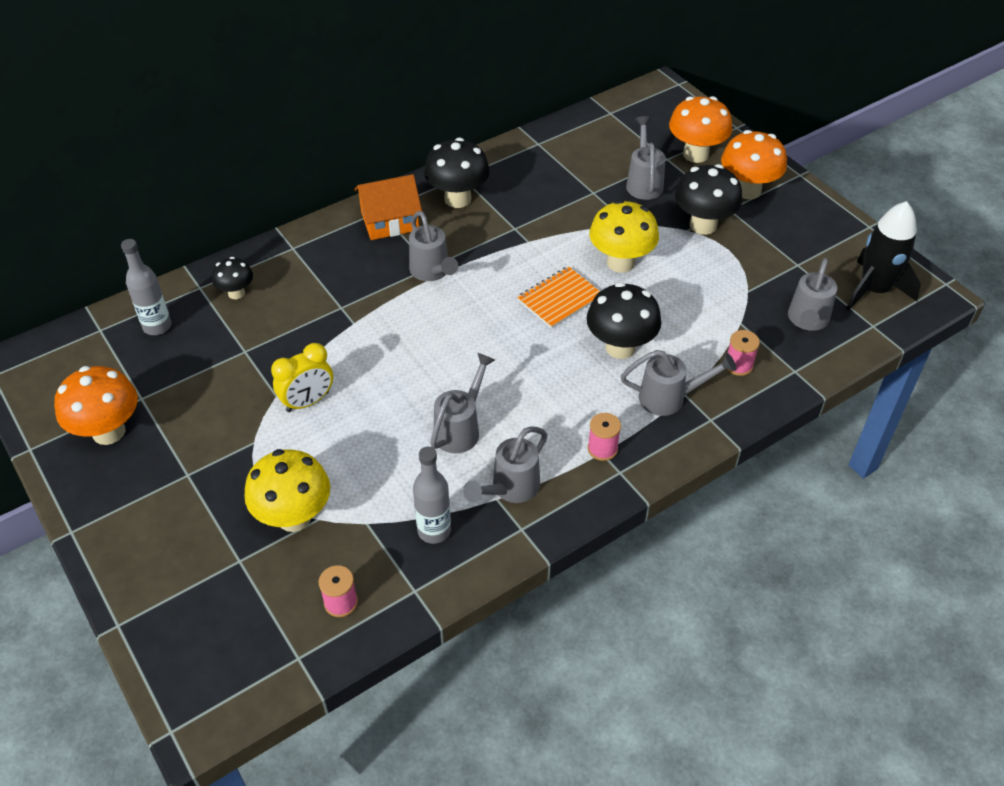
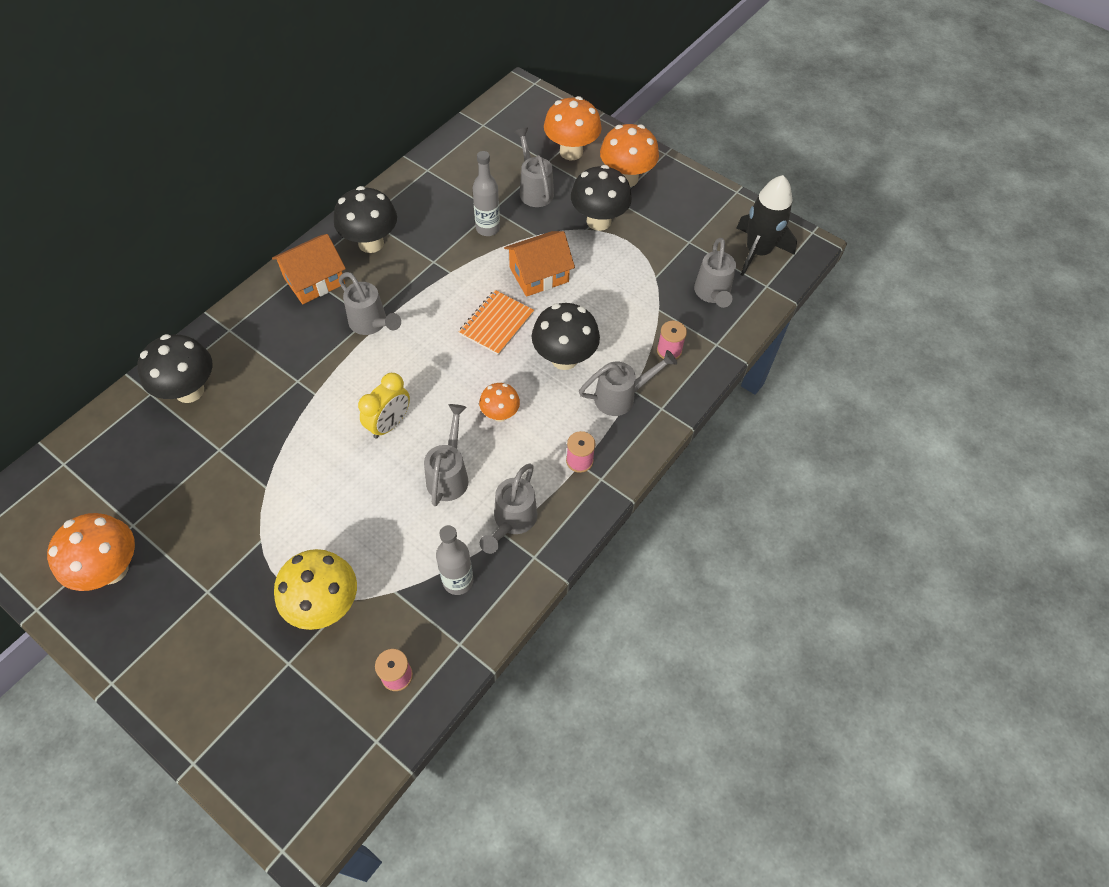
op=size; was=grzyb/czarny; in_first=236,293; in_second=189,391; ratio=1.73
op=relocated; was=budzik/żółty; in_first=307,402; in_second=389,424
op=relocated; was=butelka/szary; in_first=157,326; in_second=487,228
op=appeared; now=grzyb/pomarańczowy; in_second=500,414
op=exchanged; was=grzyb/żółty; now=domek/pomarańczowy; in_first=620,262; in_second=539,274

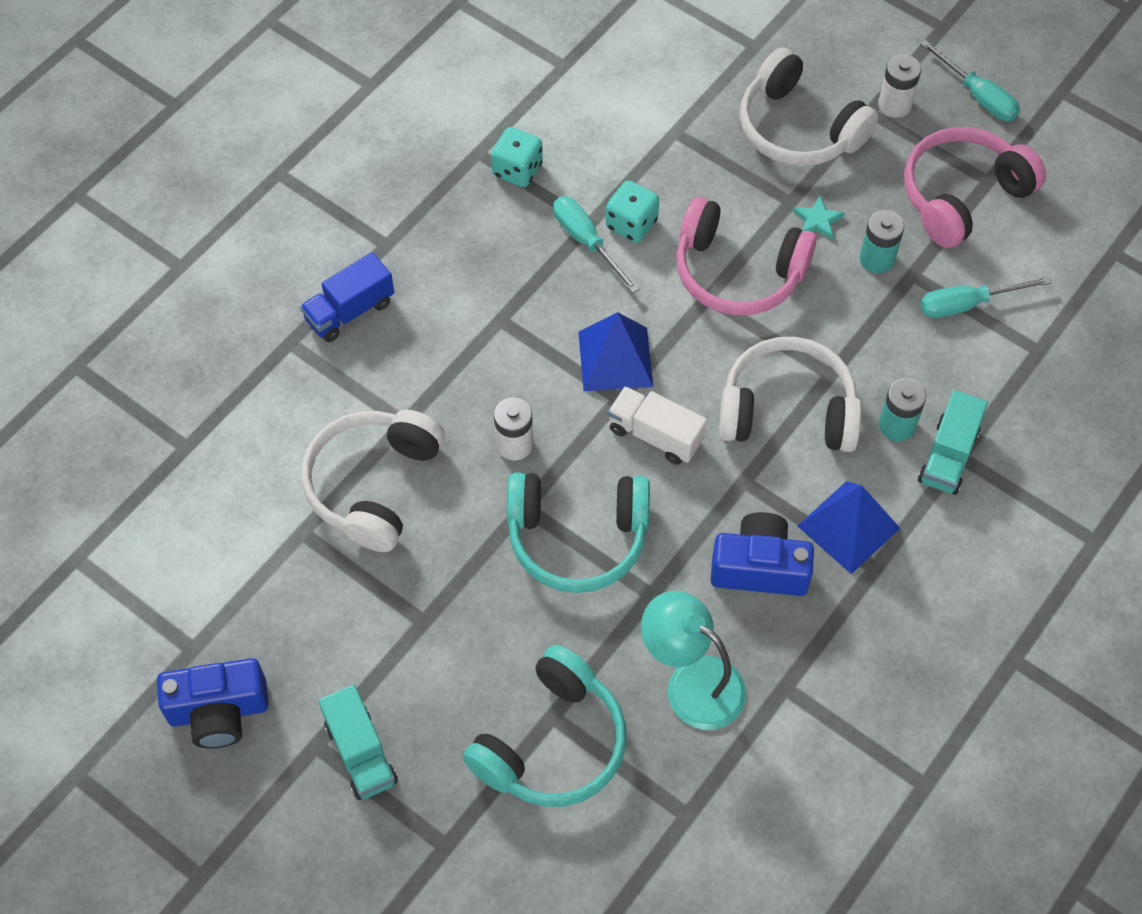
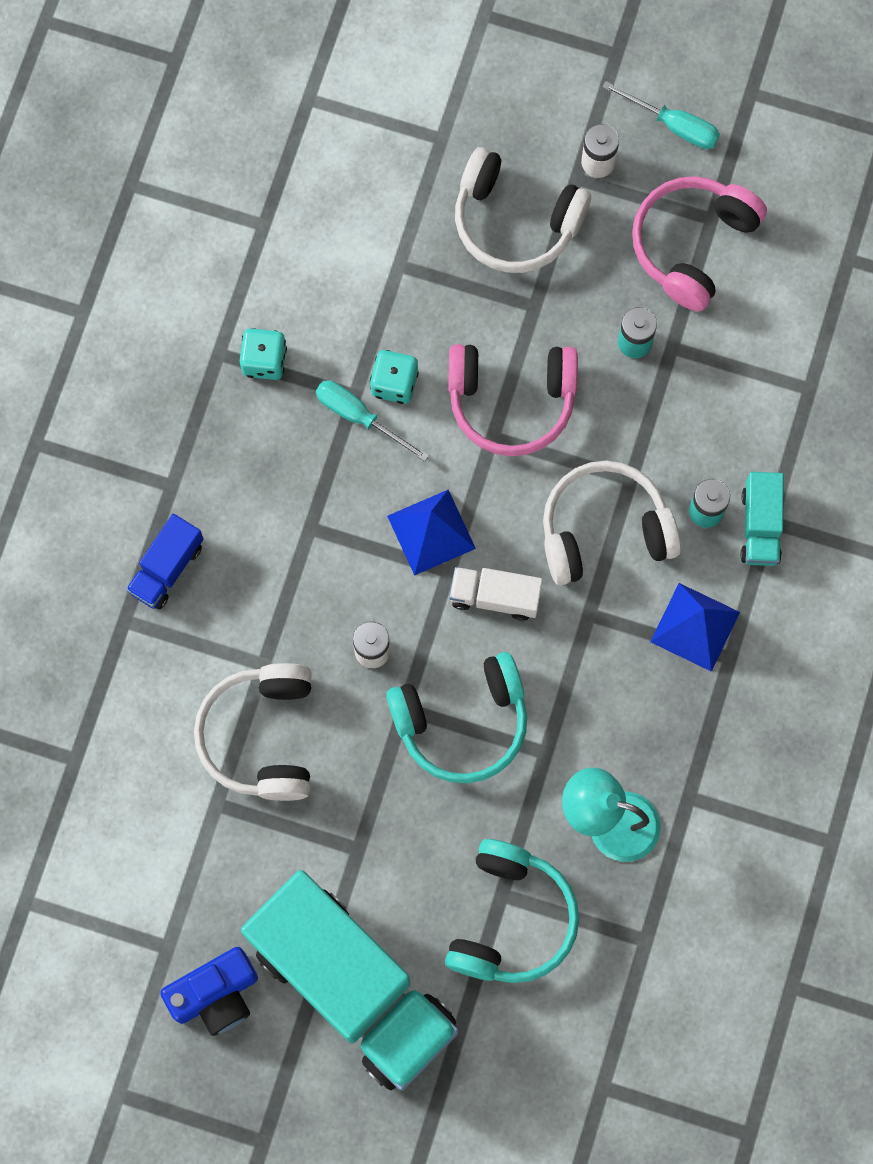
op=size; was=ciężarówka/turkusowy; in_first=360,753; in_second=352,986; ratio=2.39
op=missing; was=aparat fotograficzny/niebieski; in_first=759,567
op=missing; was=gwiazda/turkusowy; in_first=817,220
op=missing; was=śrubokręt/turkusowy; in_first=967,304

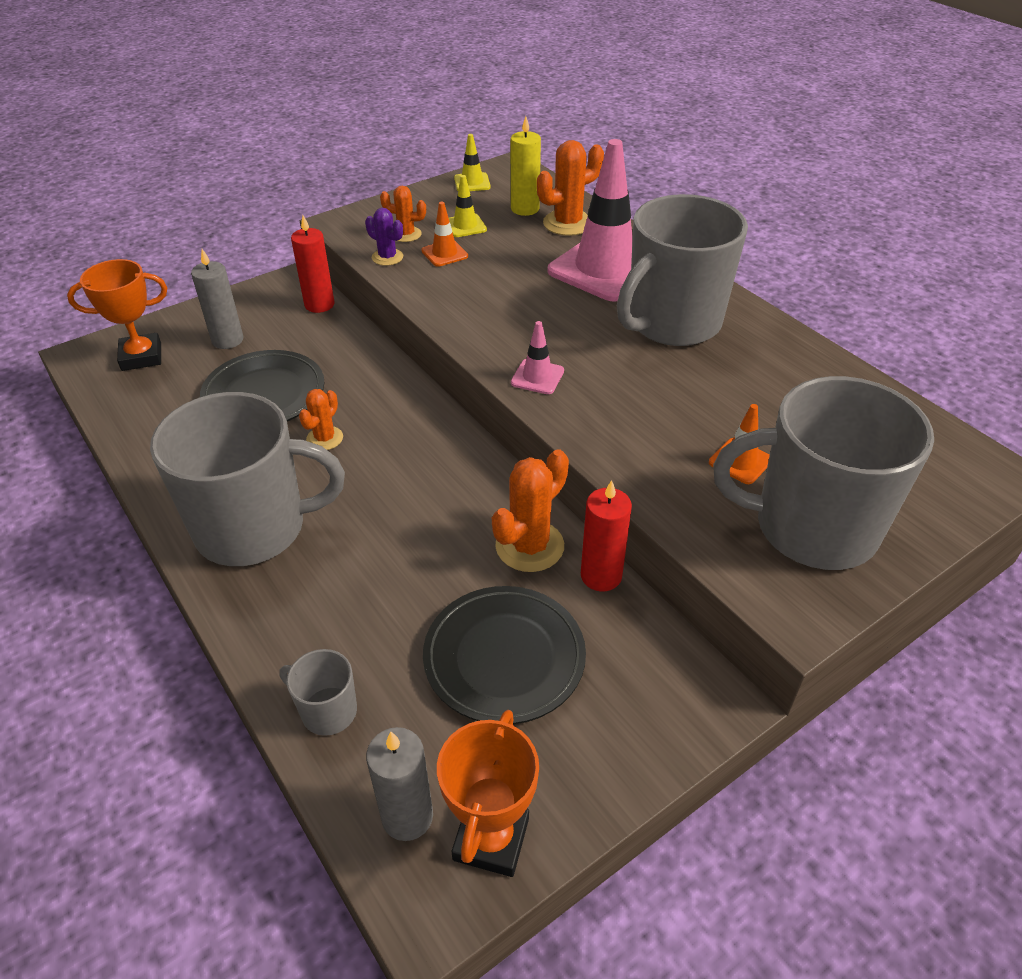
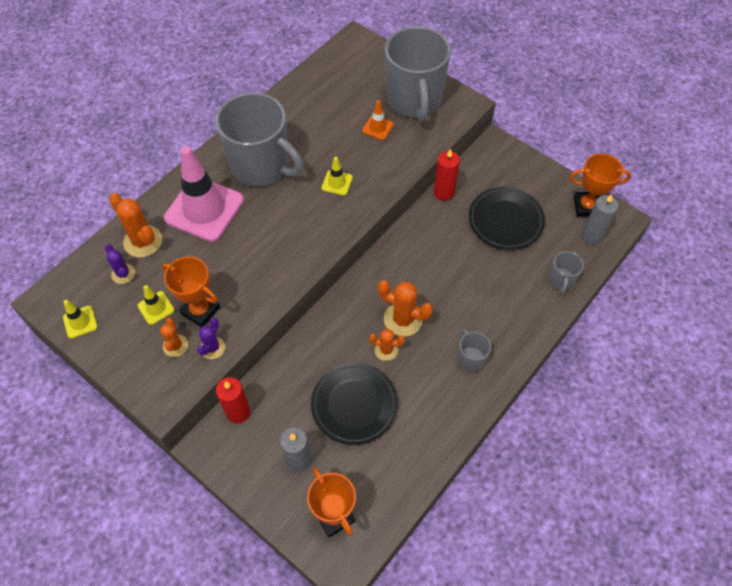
op=exchanged; was=świeca/żółty; now=kaktus/fioletowy; in_first=525,209; in_second=123,274
op=exchanged; was=pachołek/pomarańczowy; now=puchar/pomarańczowy; in_first=444,253; in_second=200,310
op=appeared; now=pachołek/żółty; in_second=337,183
op=relocated; was=kaktus/pomarańczowy; in_first=529,546; in_second=403,319
op=size; was=kubek/szary; in_first=254,528; in_second=470,358; ratio=0.43
op=missing; was=pachołek/różowy; in_first=537,377

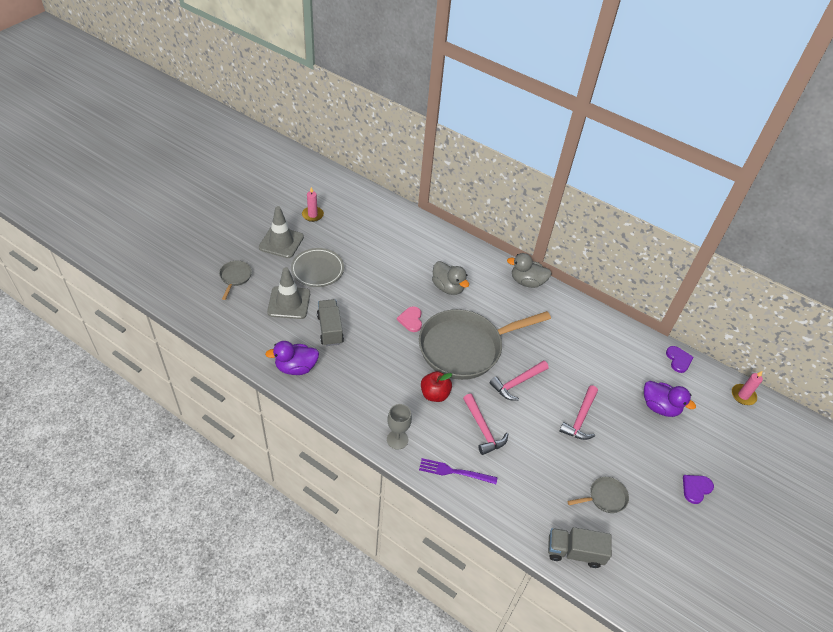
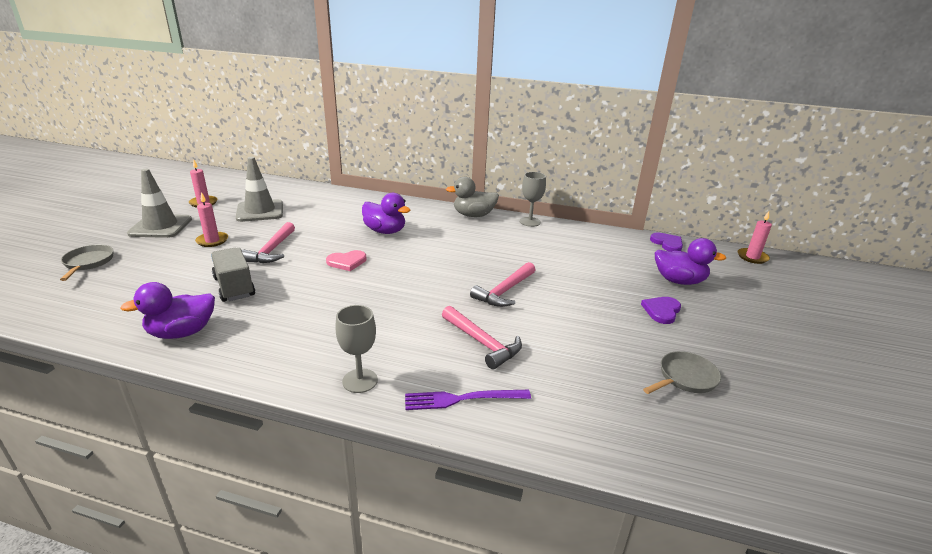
op=exchanged; was=talerz/szary; now=świeca/różowy; in_first=317,270; in_second=212,241
op=relocated; was=pachołek/szary; in_first=289,303; in_second=260,211
op=relocated; was=młotek/różowy; in_first=580,418; in_second=272,250
op=spun; was=serce/różowy; in_first=411,320; in_second=347,262; clockwise=-90
op=colour; was=kaczka/szary; now=kaczka/fioletowy; in_first=448,287; in_second=385,231
op=appeared; now=kielich/szary; in_second=530,222
op=relocated; was=serce/fioletowy; in_first=696,488; in_second=661,311
op=missing; was=patelnia/szary; in_first=465,348
op=missing; was=jabłko/czerwony; in_first=435,394
op=missing; was=ciężarówka/szary; in_first=574,552

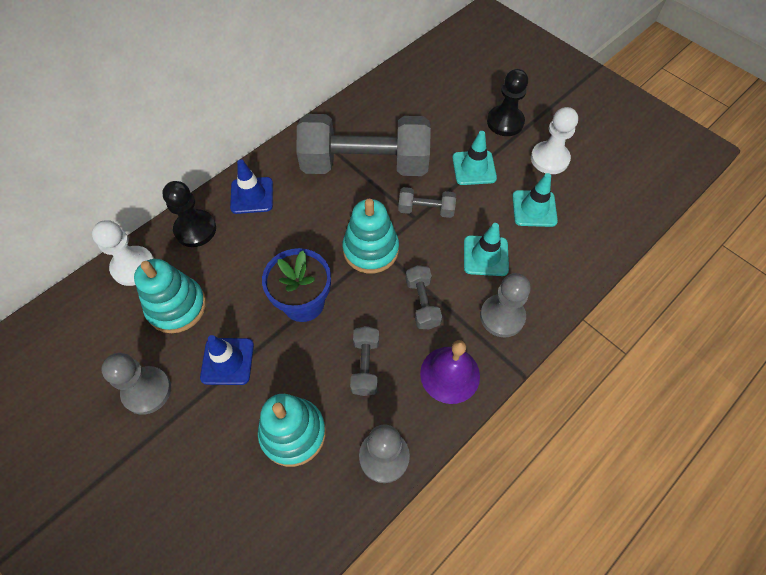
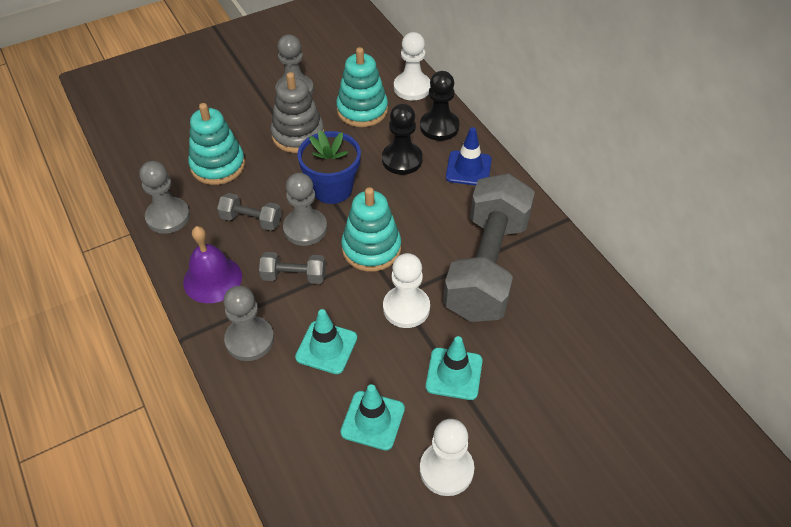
op=exchanged; was=pachołek/niebieski; now=zabawka nakładanka/szary; in_first=227,361; in_second=298,135
op=appeared; now=pionek/szary; in_second=305,228
op=relocated; was=pionek/czarny; in_first=505,122; in_second=402,160
op=exchanged; was=hantel/szary; now=pionek/biały; in_first=426,210; in_second=406,308

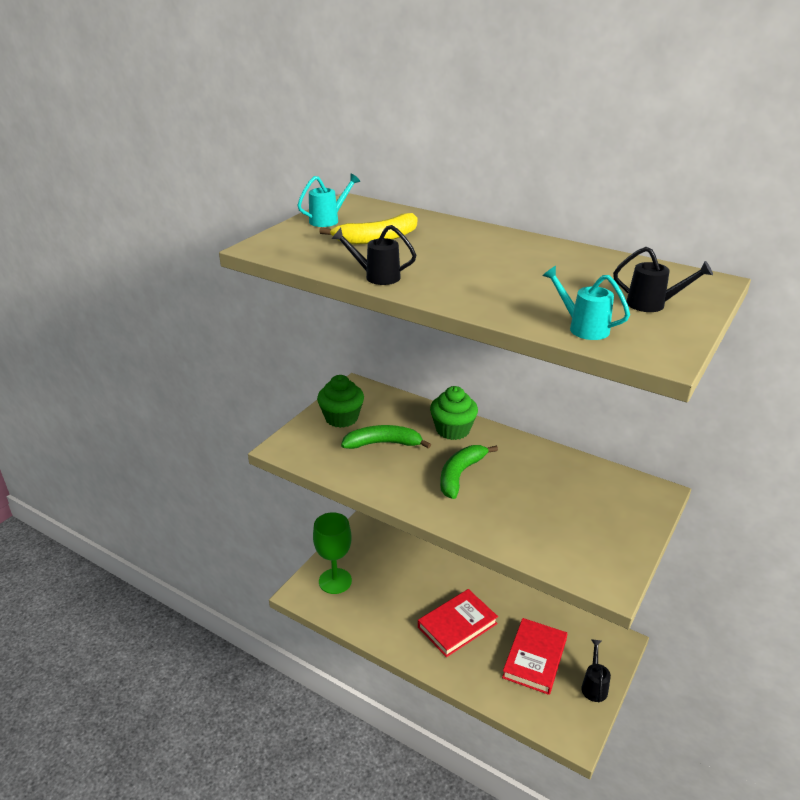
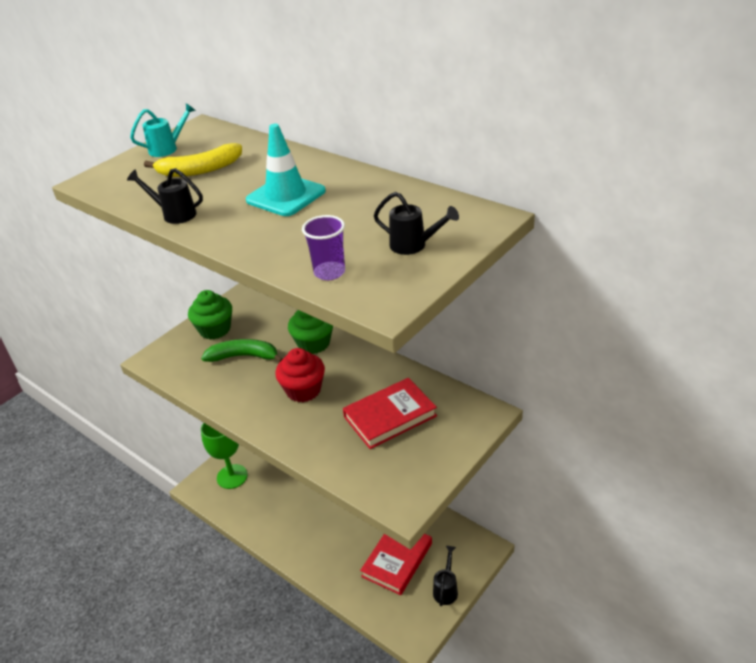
op=appeared; now=pachołek/turkusowy; in_second=286,196
op=exchanged; was=banan/zielony; now=muffinka/czerwony; in_first=460,475; in_second=303,390
op=exchanged; was=konewka/turkusowy; now=szklanka/fioletowy; in_first=582,327; in_second=329,272
op=relocated; was=książka/czerwony; in_first=457,625; in_second=390,416

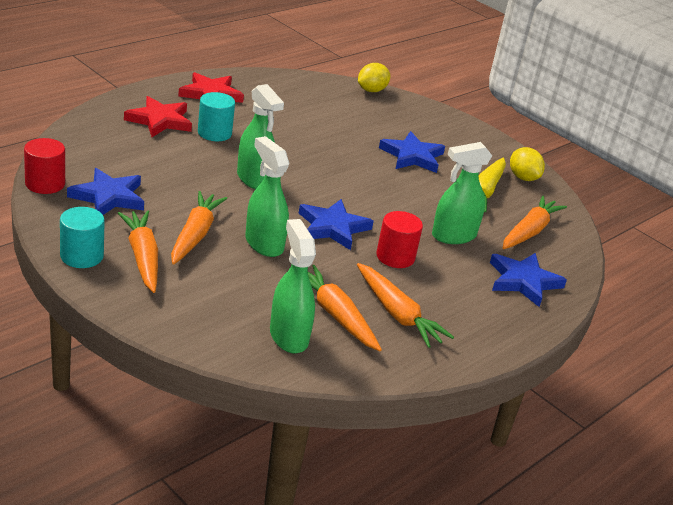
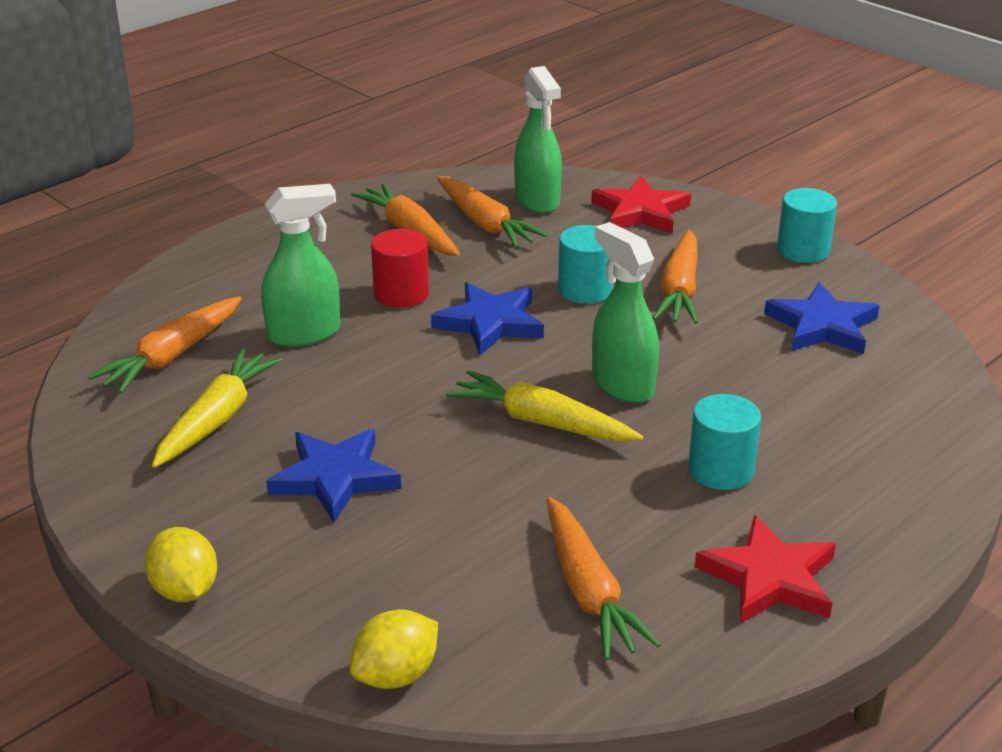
op=relocated; was=cytryna/żółty; in_first=523,177; in_second=185,590
op=appeared; now=marchewka/żółty; in_second=541,422
op=relocated; was=marchewka/pomarańczowy; in_first=142,257; in_second=589,591
op=exchanged; was=spryskiwacz/zielony; now=walec/turkusowy; in_first=264,244; in_second=585,290
op=relocated; was=gwiazda/czerwony; in_first=159,120; in_second=640,212
op=missing; was=walec/czerwony; in_first=45,184
op=missing; was=gwiazda/niebieski; in_first=523,281

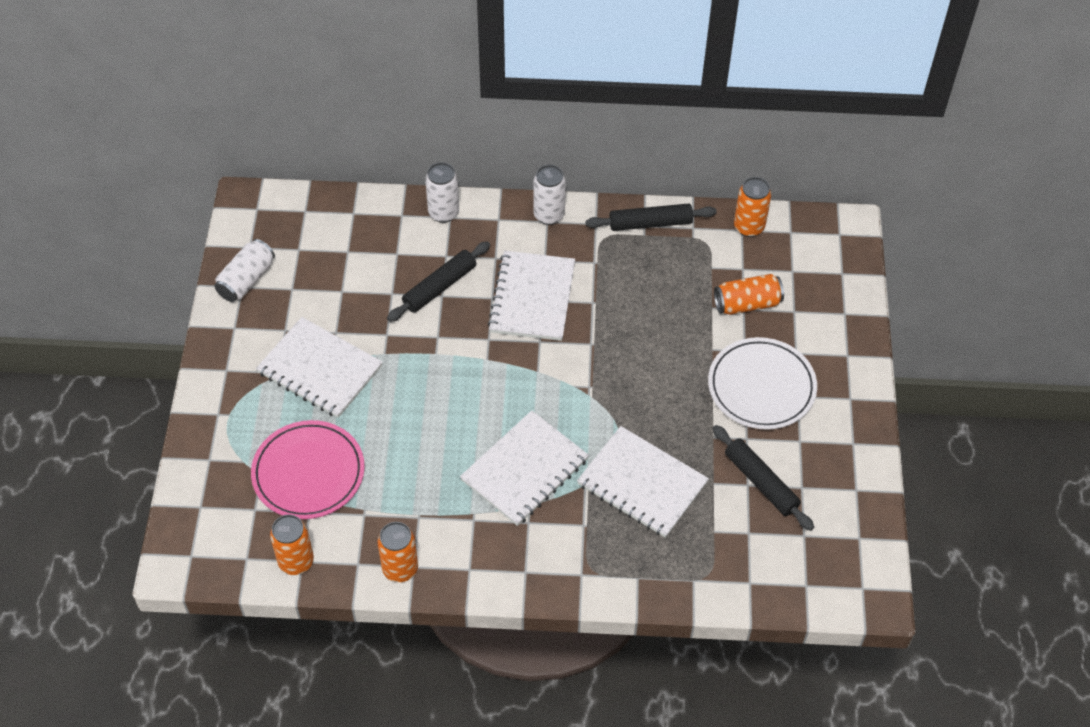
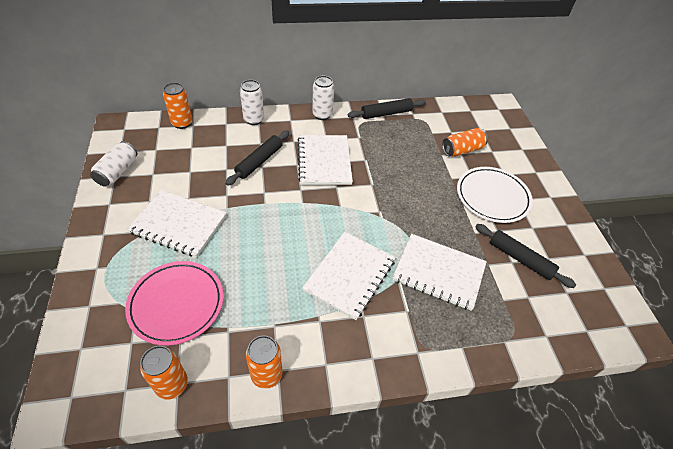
op=relocated; was=puszka/pomarańczowy; in_first=749,227; in_second=182,123

